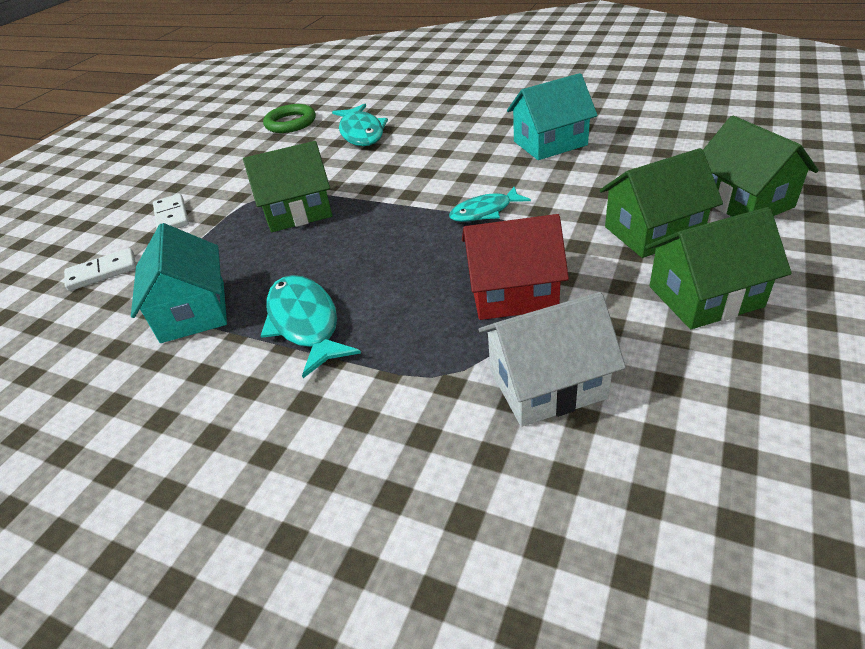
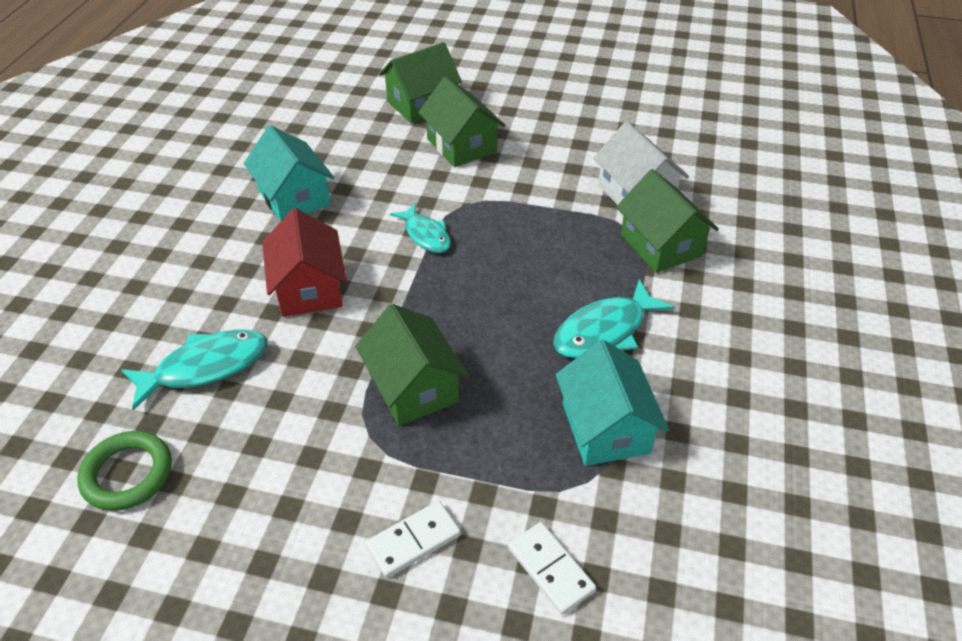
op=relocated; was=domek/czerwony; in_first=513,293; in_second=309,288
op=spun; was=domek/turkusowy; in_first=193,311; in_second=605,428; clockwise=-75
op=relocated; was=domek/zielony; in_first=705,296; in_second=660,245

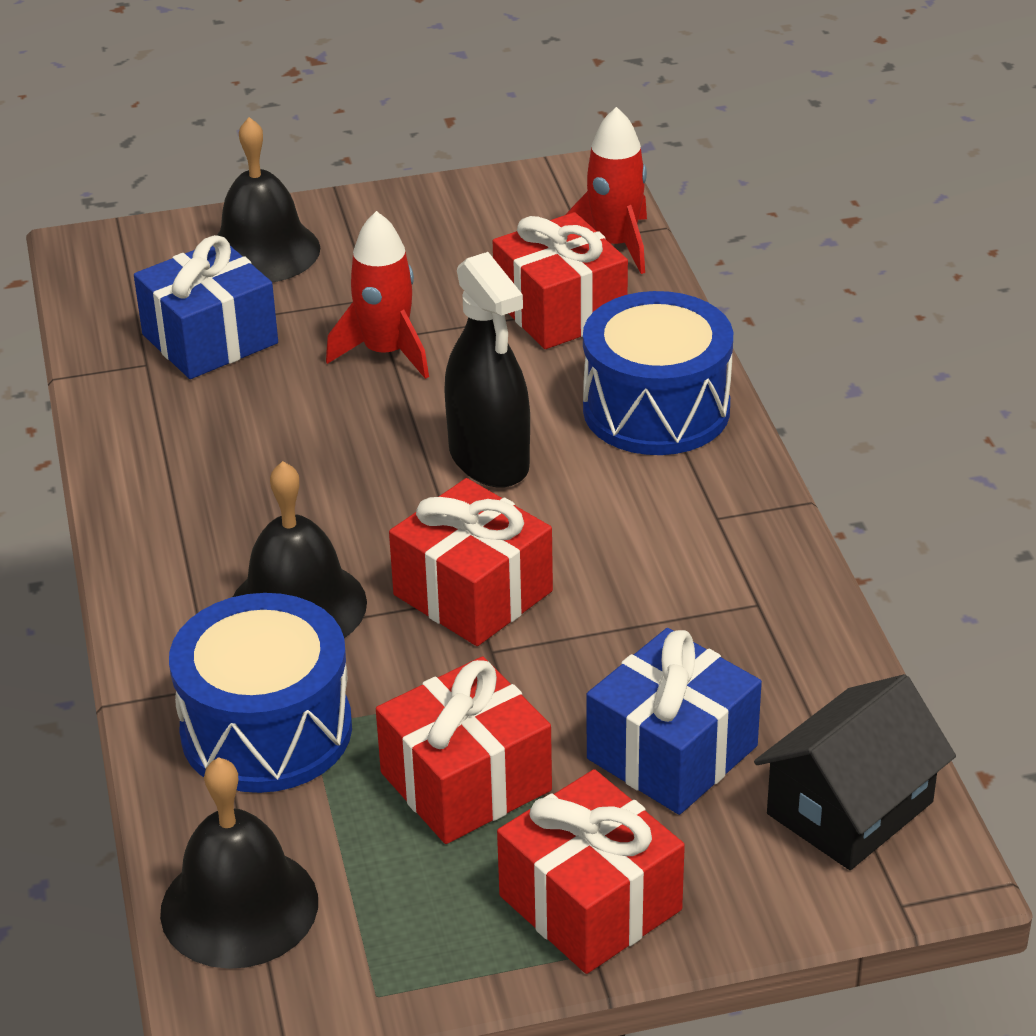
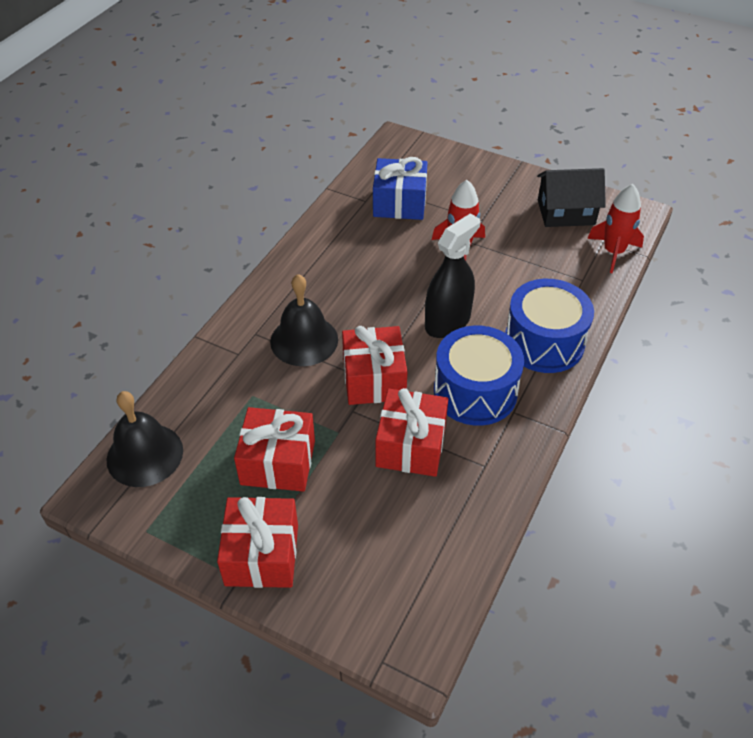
op=relocated; was=prezent/czerwony; in_first=560,310; in_second=411,446
op=spun; was=spryskiwacz/czarny; in_first=489,459; in_second=447,322; clockwise=-150
op=relocated; was=bęben/niebieski; in_first=266,730; in_second=475,392
op=relocated; was=domek/czarny; in_first=849,808; in_second=566,212
op=missing; was=dzwonek/czarny; in_first=263,251
op=missing; was=prezent/niebieski; in_first=672,752

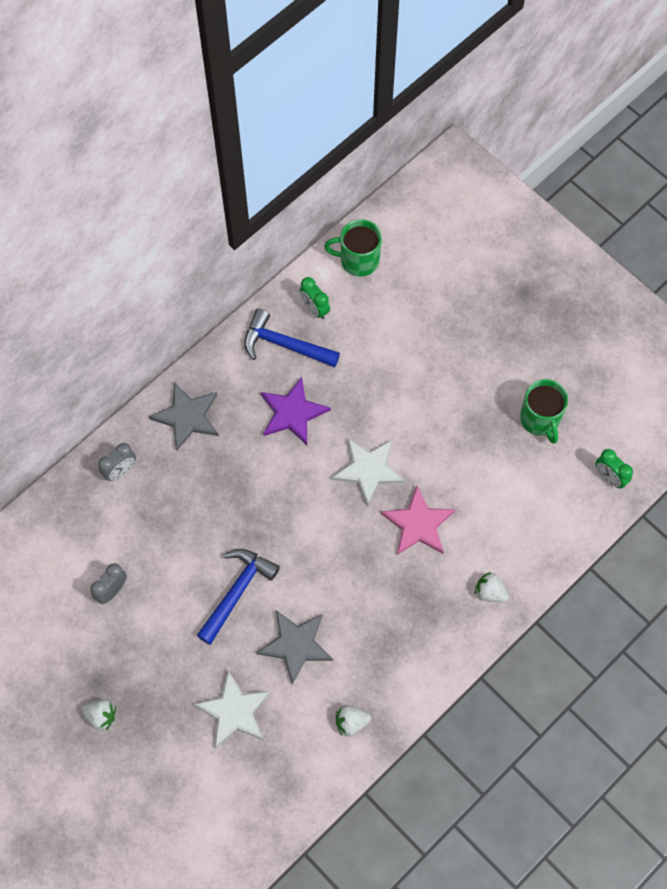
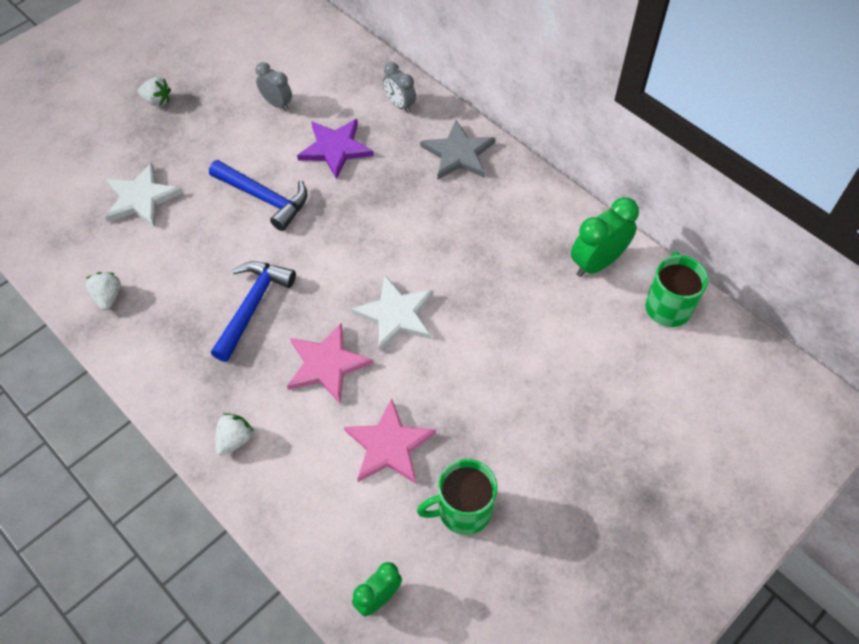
op=spun; was=truskawka/biały; in_first=101,716; in_second=157,101; clockwise=-90
op=relocated; was=młotek/niebieski; in_first=284,344; in_second=252,306
op=relocated; was=gwiazda/fioletowy; in_first=292,413; in_second=335,149
op=appeared; now=gwiazda/różowy; in_second=389,445
op=size; was=budzik/zielony; in_first=314,309; in_second=597,263; ratio=1.59
op=missing; was=gwiazda/szary; in_first=296,645

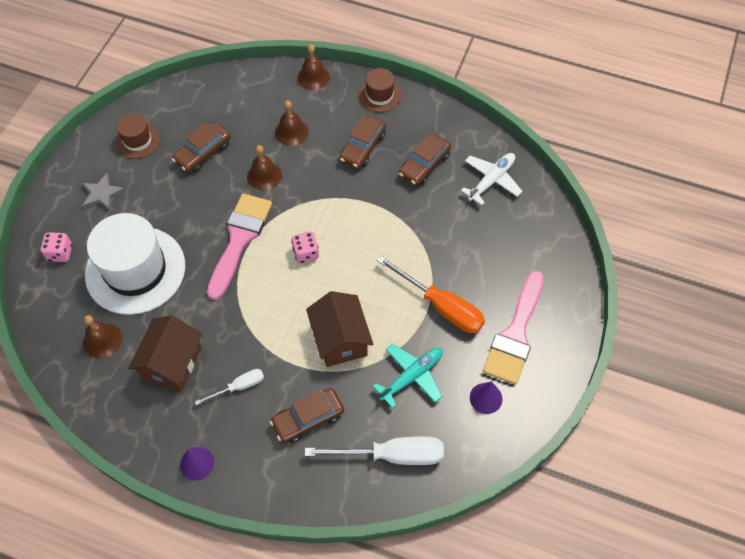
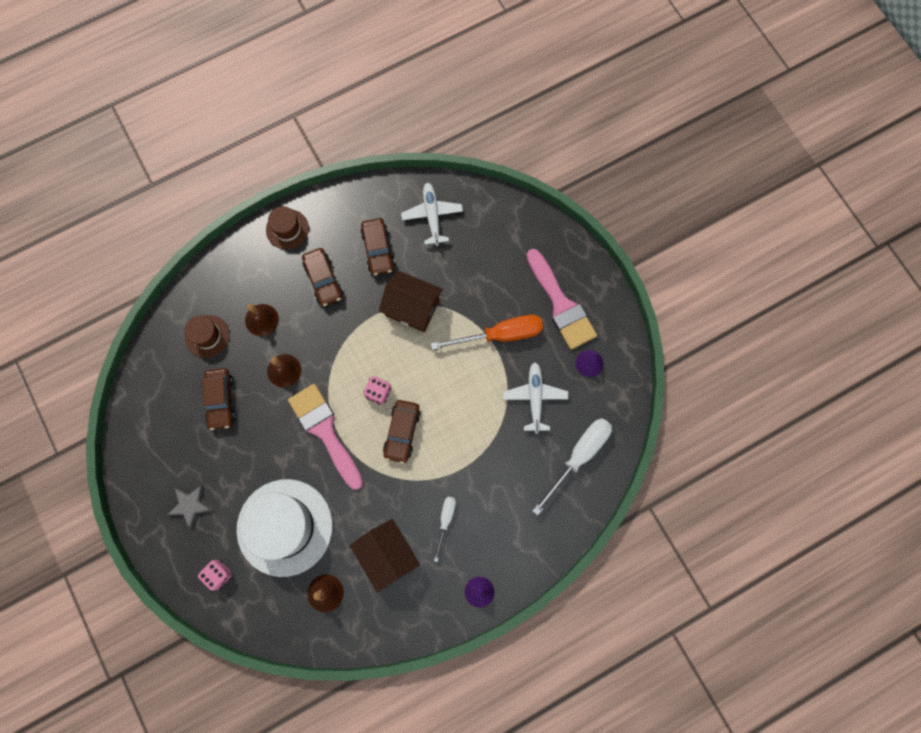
op=relocated; was=kapelusz/brązowy; in_first=137,140; in_second=207,336
op=relocated; was=domek/brązowy; in_first=340,339; in_second=412,308
op=relocated; was=samochód/brązowy; in_first=308,418; in_second=402,432
op=colour; was=samolot/turkusowy; now=samolot/biały; in_first=411,376; in_second=535,398
op=missing; was=dzwonek/brązowy; in_first=313,77

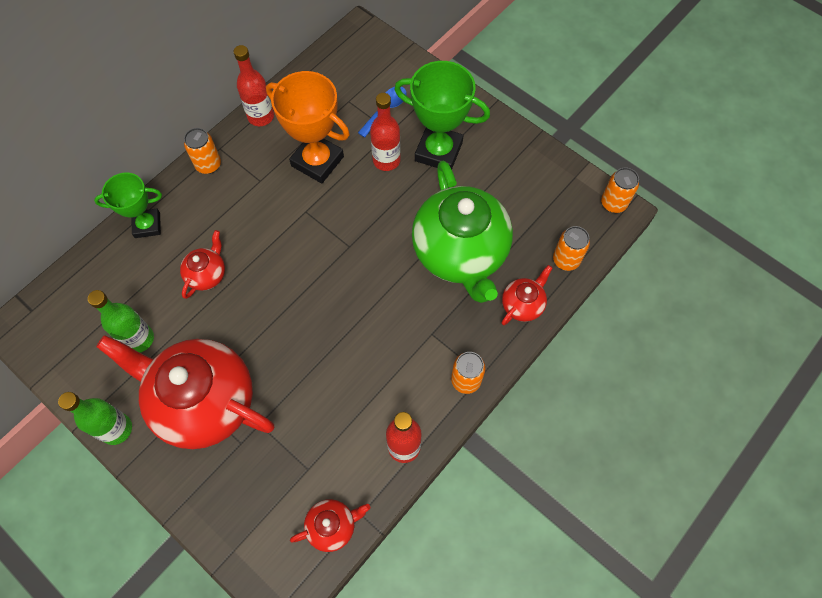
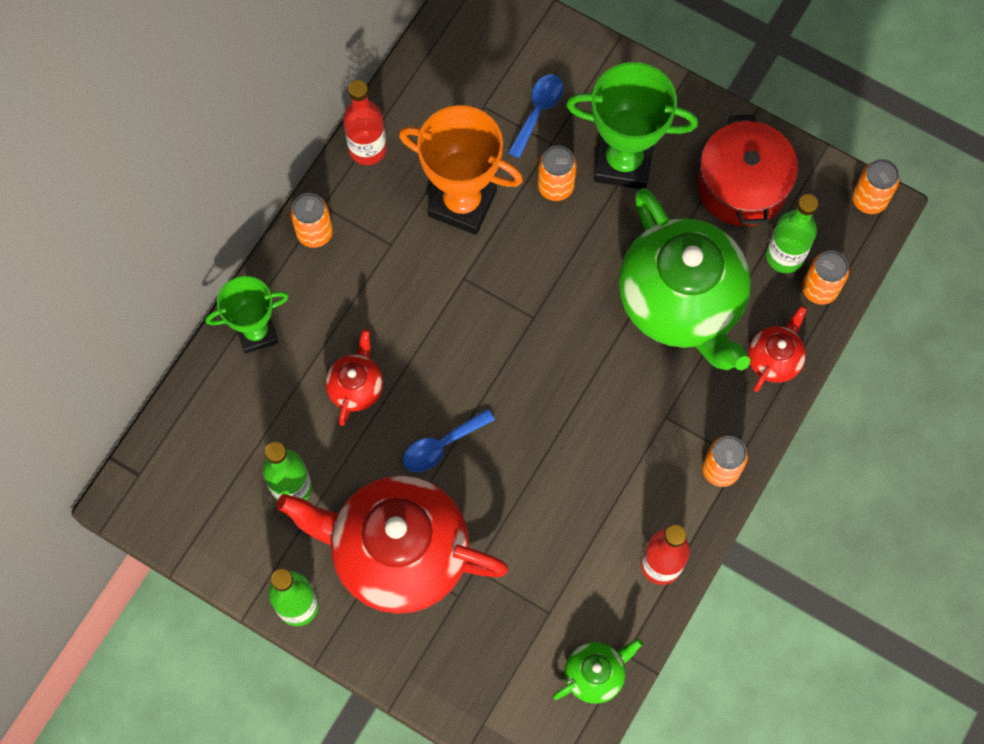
op=appeared; now=łyżka/niebieski; in_second=441,445
op=exchanged; was=butelka/czerwony; now=puszka/pomarańczowy; in_first=386,160; in_second=555,187
op=colour; was=imbryk/czerwony; now=imbryk/zielony; in_first=332,526; in_second=595,674
op=appeared; now=garnek/czerwony; in_second=742,186
op=appeared; now=butelka/zielony; in_second=784,256

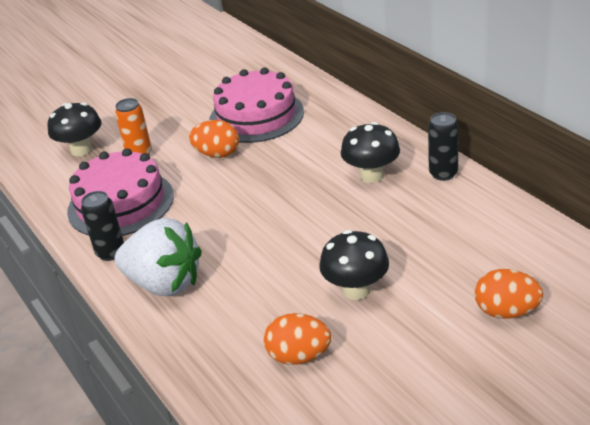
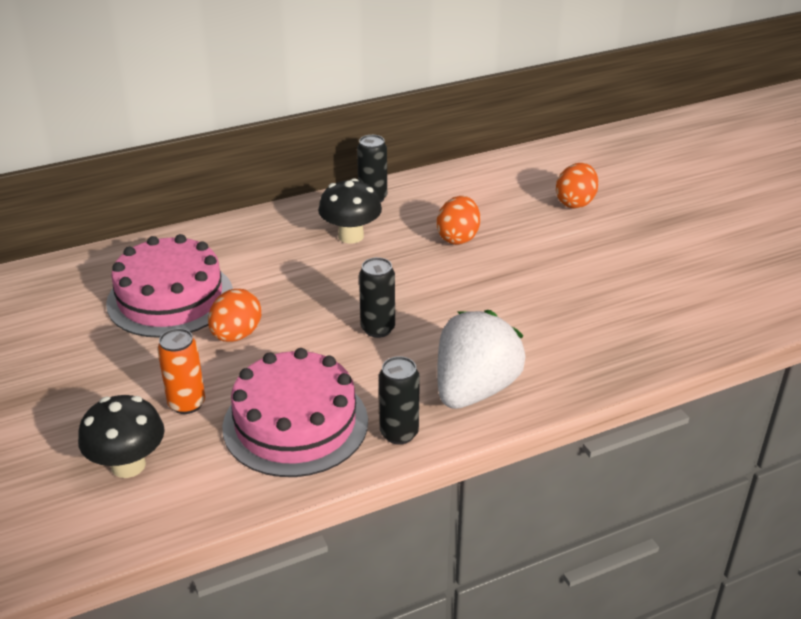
op=appeared; now=puszka/czarny; in_second=378,329
op=relocated; was=jajko/pomarańczowy; in_first=299,356; in_second=458,237
op=missing; was=grzyb/czarny; in_first=356,290

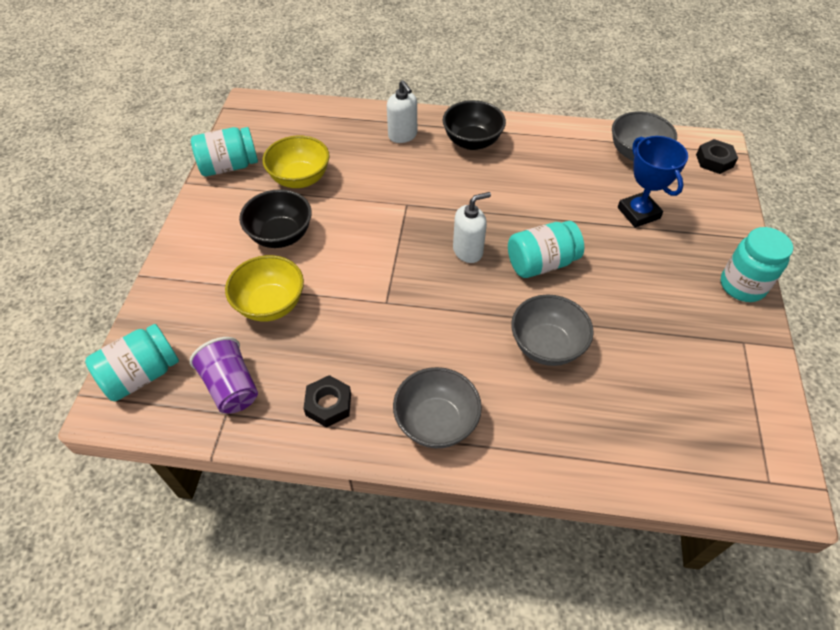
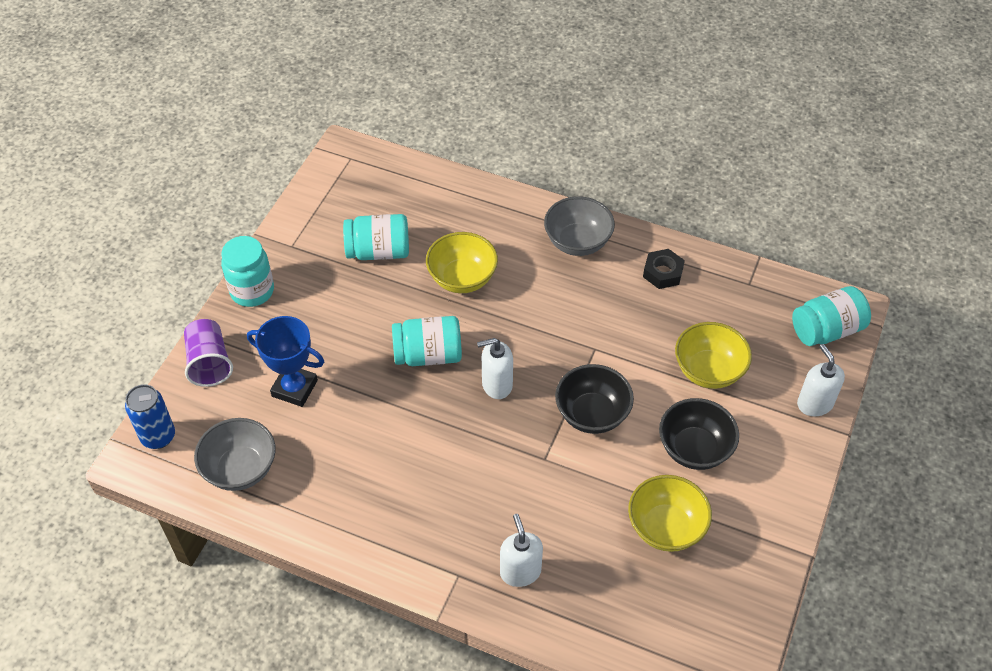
op=exchanged; was=nakrętka/czarny; now=puszka/niebieski; in_first=714,161; in_second=158,436
op=relocated; was=szklanka/fioletowy; in_first=231,387; in_second=209,363
op=spun; was=puchar/niebieski; in_first=638,213; in_second=294,388; clockwise=-60
op=relocated; was=słoik/turkusowy; in_first=229,166; in_second=378,251
op=colour; was=miska/szary; now=miska/żółty; in_first=546,346; in_second=462,278
op=relocated; was=miska/czarny; in_first=472,142; in_second=592,414
op=appeared; now=dozownik mydła/biały; in_second=814,403

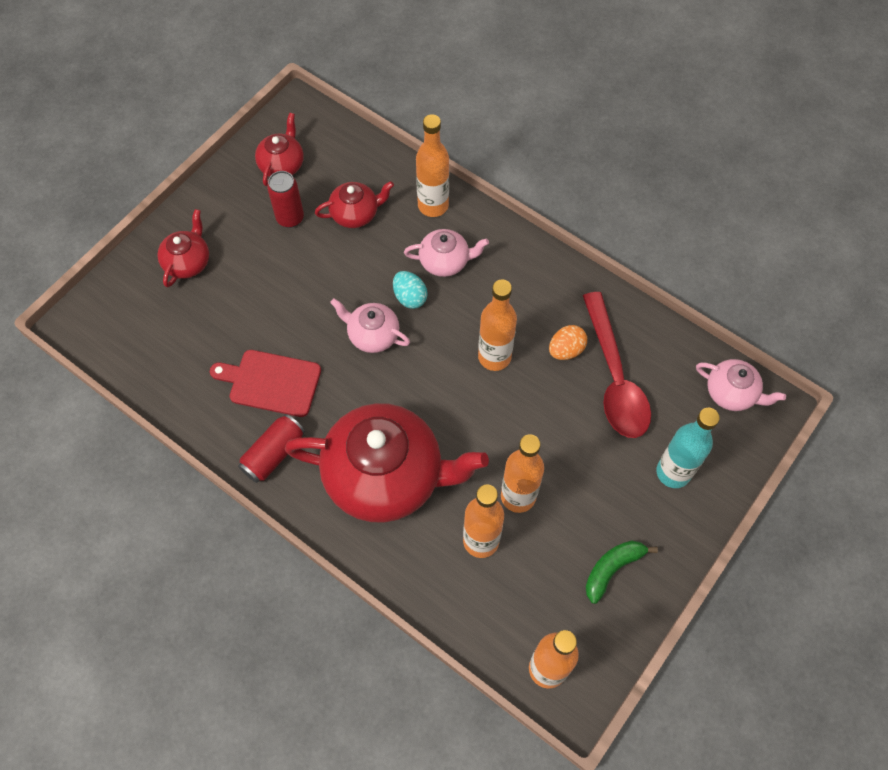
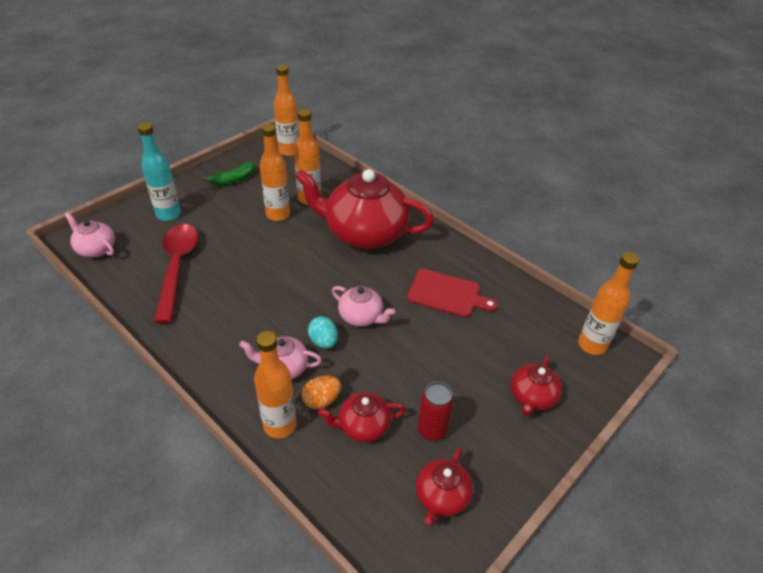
op=relocated; was=jajko/pomarańczowy; in_first=566,350; in_second=321,400
op=relocated; was=butelka/pomarańczowy; in_first=494,357; in_second=592,345
op=missing; was=puszka/czerwony; in_first=274,454

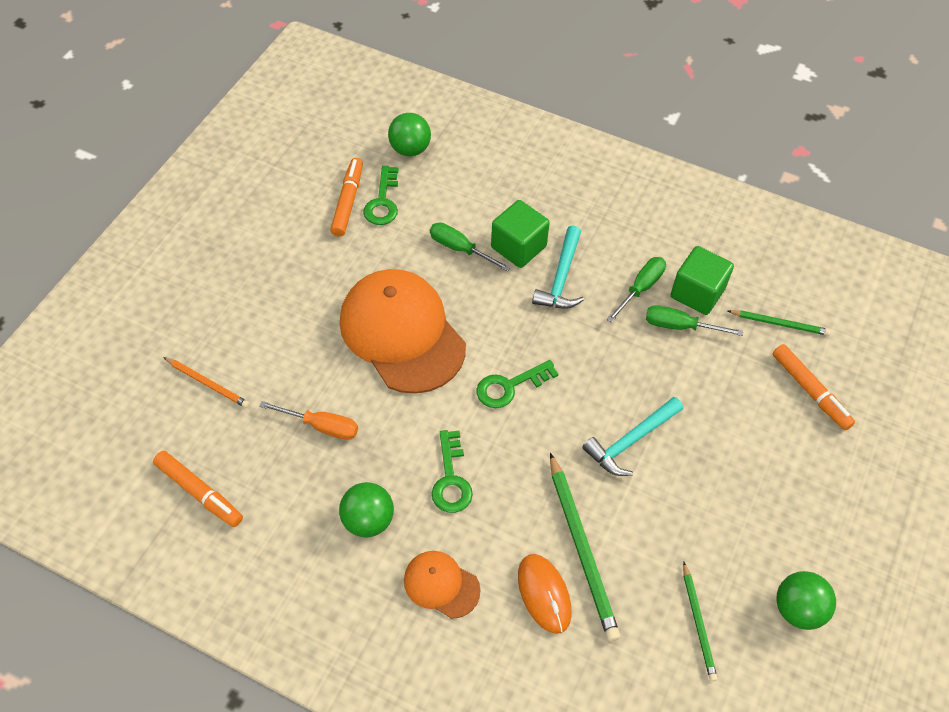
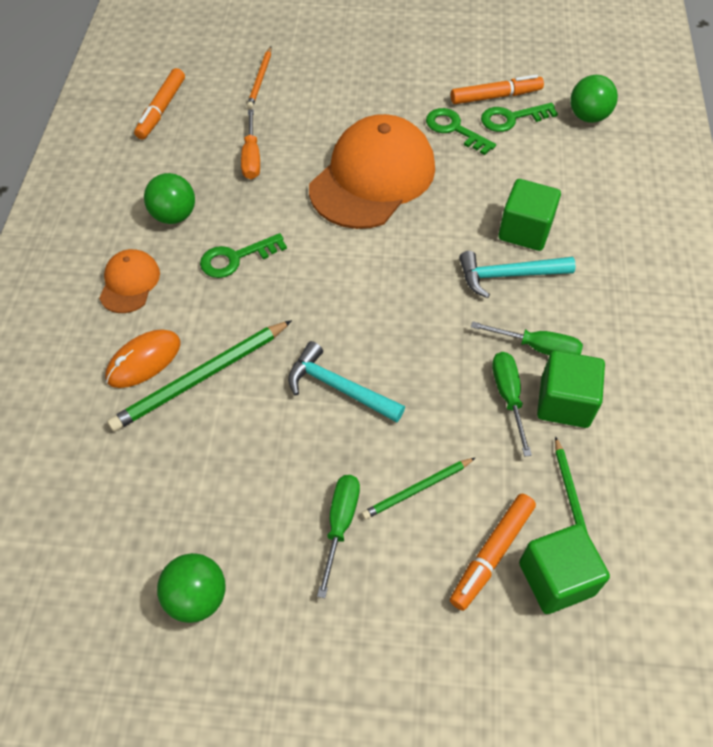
op=relocated; was=śrubokręt/zielony; in_first=460,249; in_second=340,524
op=relocated; was=ołówek/zielony; in_first=698,622; in_second=417,489
op=relocated; was=klucz/zielony; in_first=510,386; in_second=454,129
op=appeared; now=sześcian/zielony; in_second=556,578

